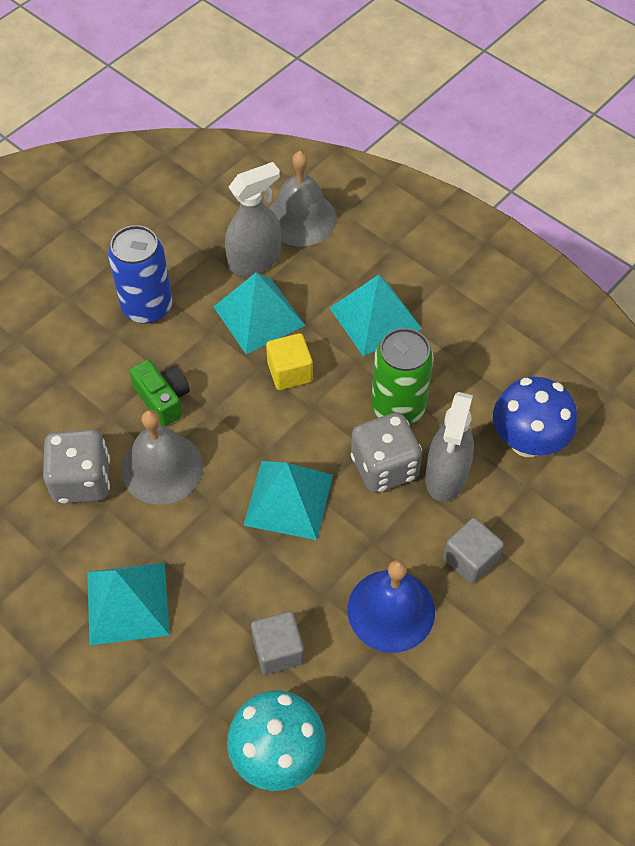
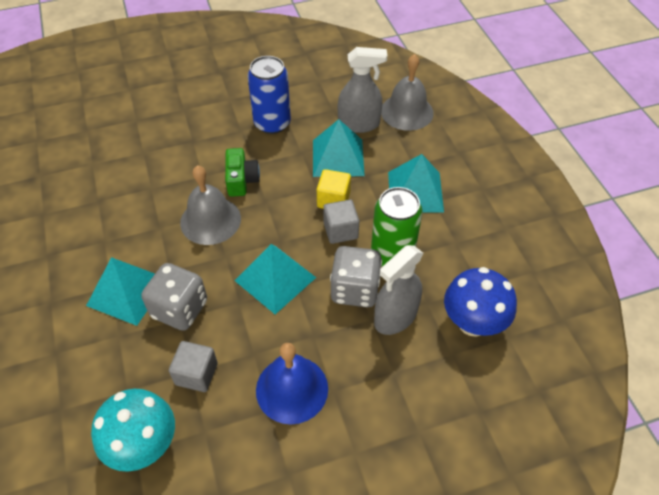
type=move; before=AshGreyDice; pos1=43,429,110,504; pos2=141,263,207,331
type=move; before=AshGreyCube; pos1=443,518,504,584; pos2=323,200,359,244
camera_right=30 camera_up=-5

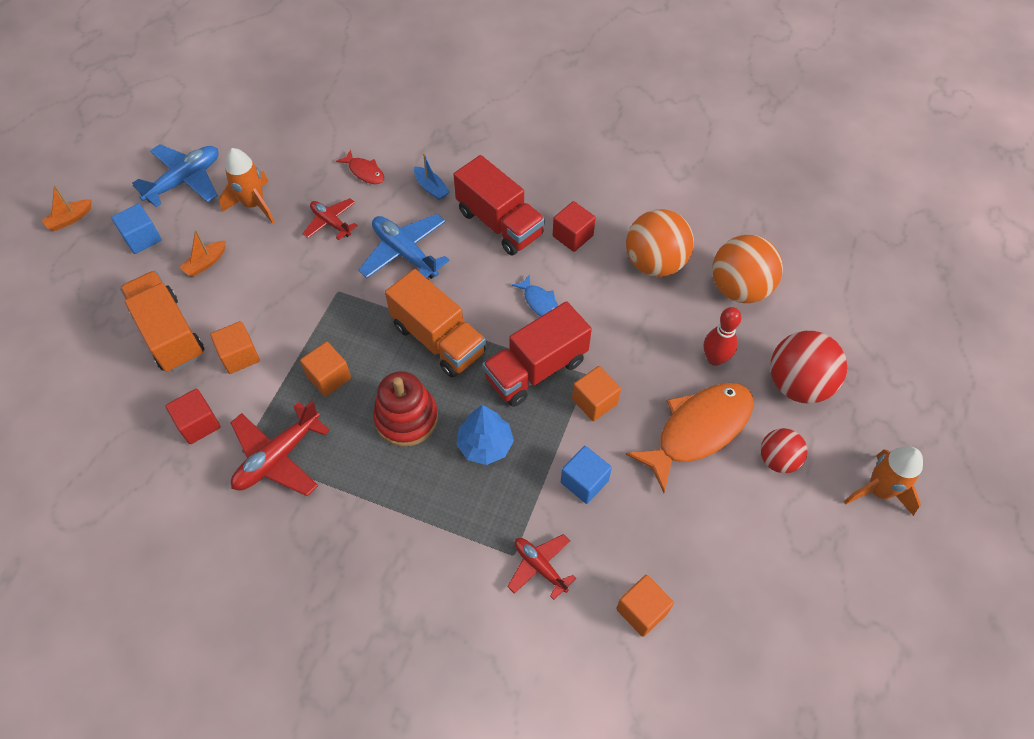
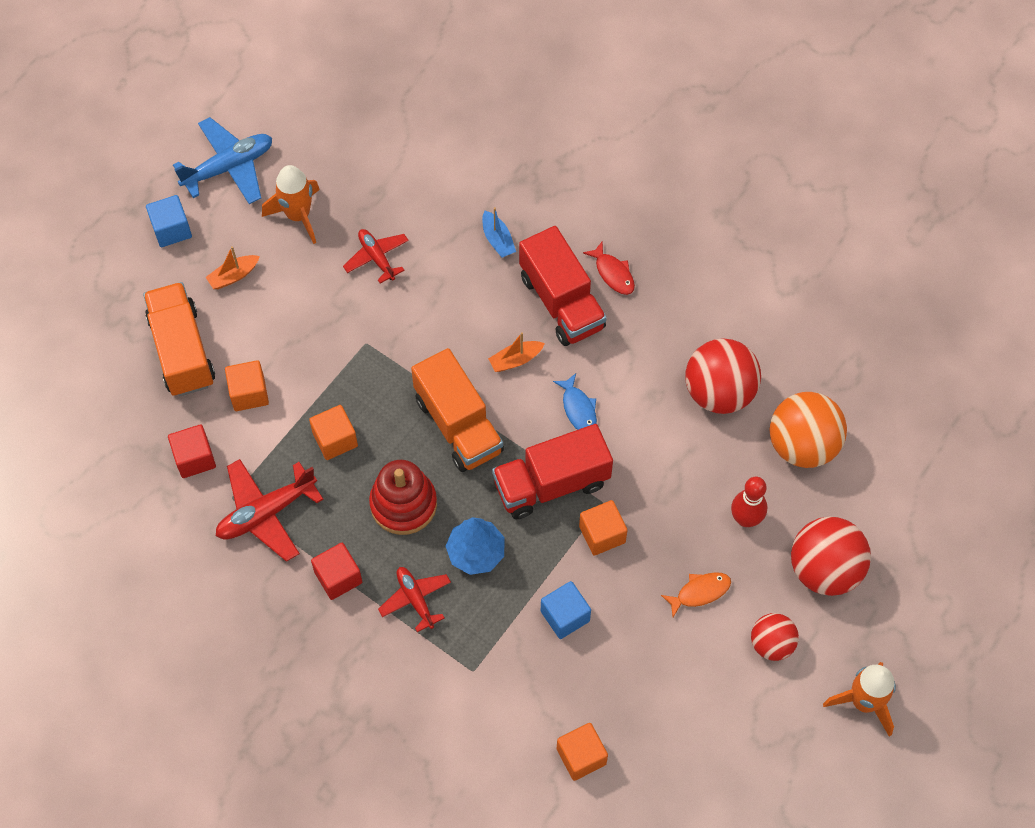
type=delete; before=RoyalBluePlane; pos1=358,214,450,279
type=move; before=BrightOrangeBoat; pos1=41,185,92,231; pos2=488,332,545,372
type=move; before=CrimsonFish; pos1=336,150,384,184; pos2=583,241,635,295
type=move; before=CrimsonPlane; pos1=507,534,576,600; pos2=378,567,451,632
type=move; before=CrimsonCube; pos1=553,201,596,252; pos2=311,543,362,600
type=recolor; before=BrightOrangeBall; after=CrimsonBall; pos1=626,209,694,277; pos2=686,338,761,414
type=resize; before=BrightOrangeFish; pos1=626,383,753,493; pos2=661,572,731,617; scale=0.46
camera_right=15 camera_up=5

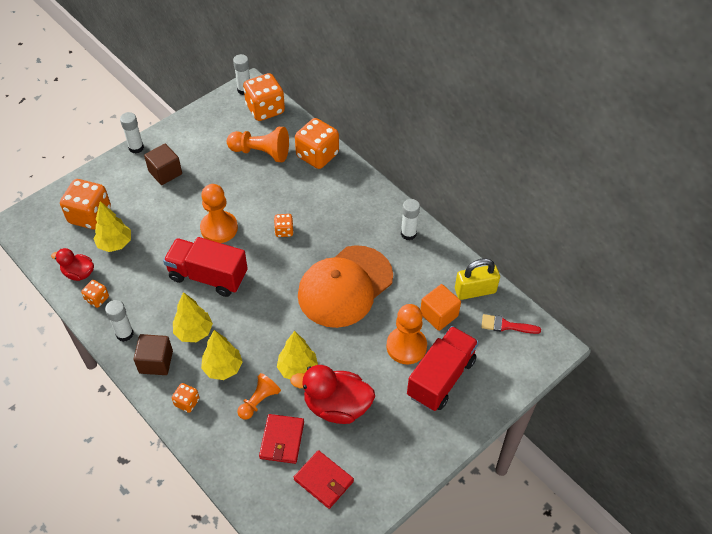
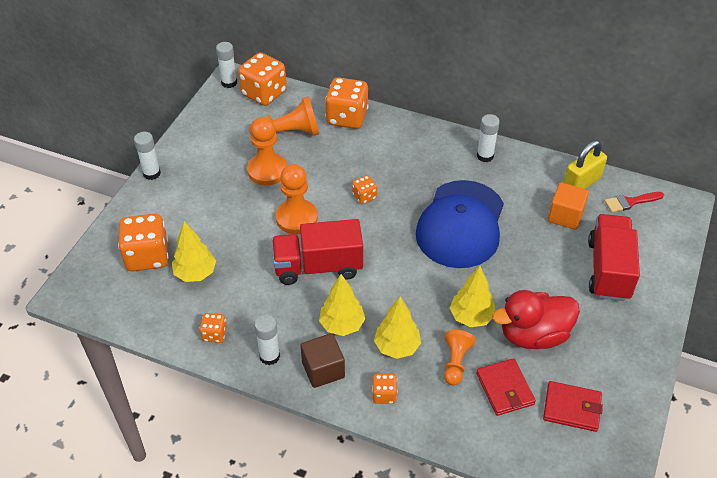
type=delete; before=CrimsonToyDuck; pos1=51,248,94,281
type=delete; before=RussetCube; pos1=144,144,182,185
type=move; before=BrightOrangePawn; pos1=386,304,427,364; pos2=247,117,287,185
type=recolor; before=BrightOrangeBaseballCap; after=RoyalBlueBaseballCap; pos1=298,245,393,328; pos2=416,180,504,268
camera_right=-25 camera_up=-5

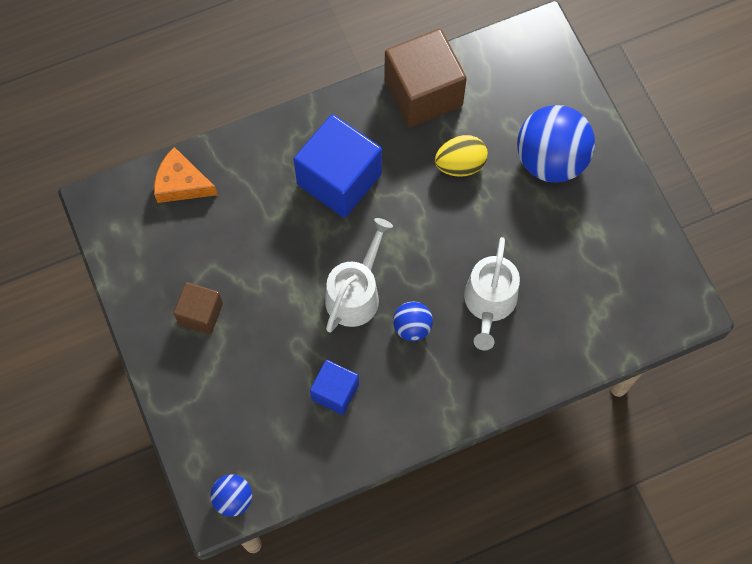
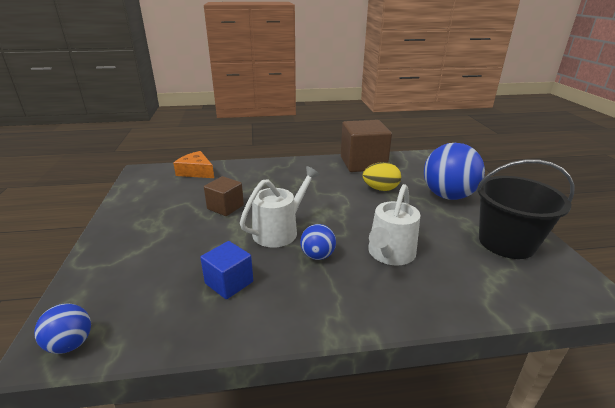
type=delete; before=RoyalBlueCube; pos1=294,114,382,217
type=insert; after=BlackPail; pos2=476,159,574,259
type=move; before=RussetCube; pos1=173,282,223,334; pos2=204,176,244,216
camera_right=15 camera_up=-40

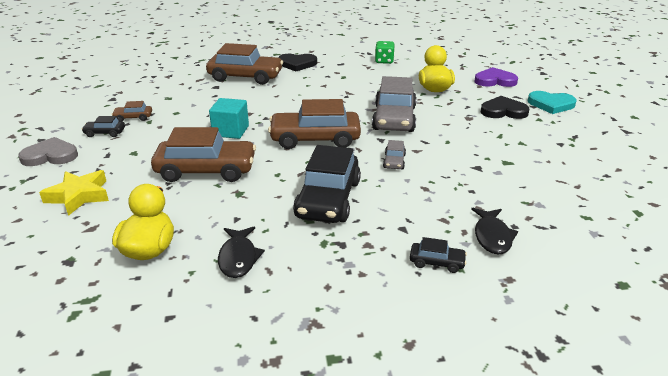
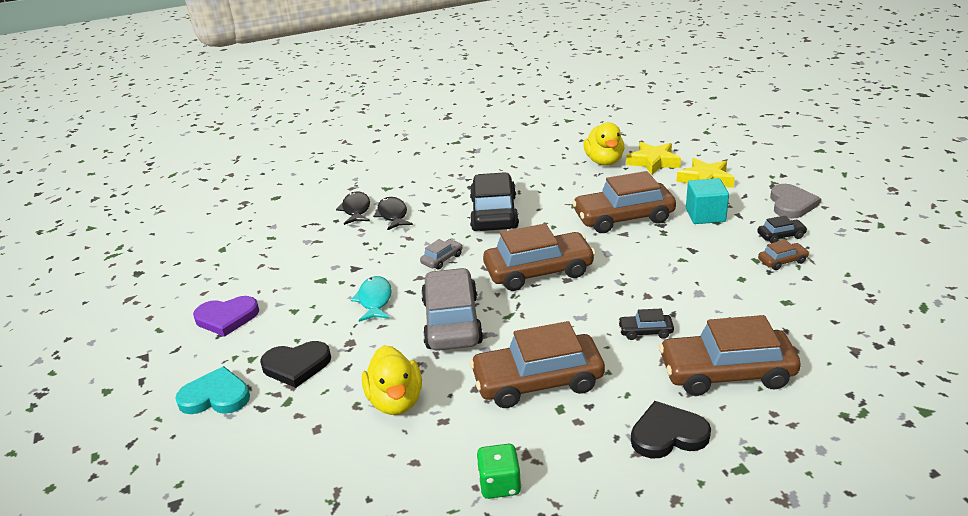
type=insert; after=TealFish; pos2=351,276,392,322
type=insert; after=RussetToyCar; pos2=470,321,605,408
type=insert; after=GoldenFivePointedStar; pos2=626,142,681,175
type=move; before=TealCube; pos1=209,98,249,139; pos2=686,178,729,224
type=move; before=BlackFish; pos1=218,226,265,278; pos2=373,197,413,230
type=move; before=BlackToyCar; pos1=410,237,467,273; pos2=618,309,674,340
type=move; before=PurpleLoveHeart; pos1=474,67,518,87; pos2=193,296,259,337
type=rotate; before=AshGreyLoveHeart; pos1=18,137,78,166; pos2=770,184,821,219; turn=-60
type=rotate; before=AshGreyToyCar; pos1=383,140,406,169; pos2=420,239,462,270; turn=45
camera_right=170 camera_up=0

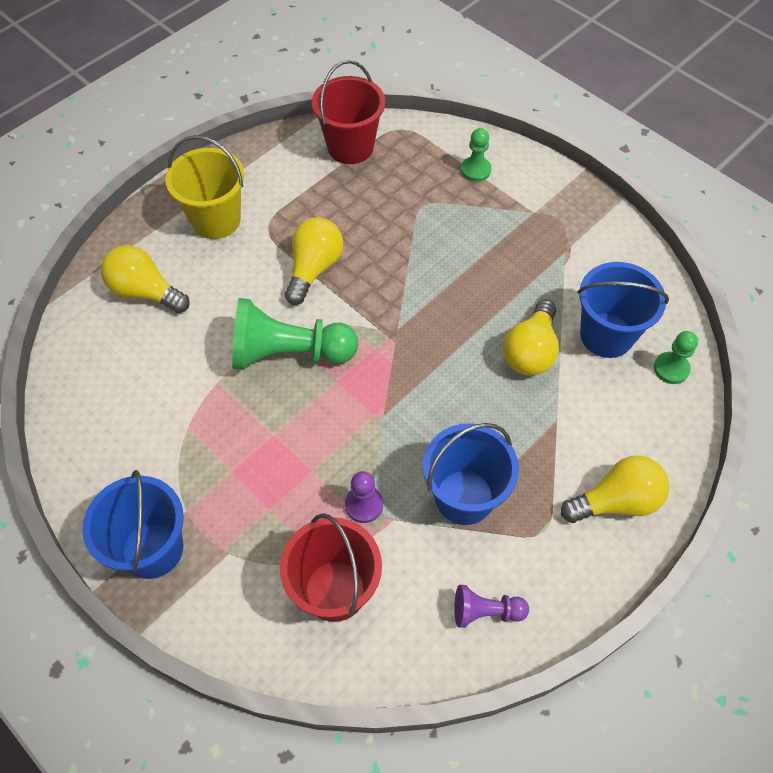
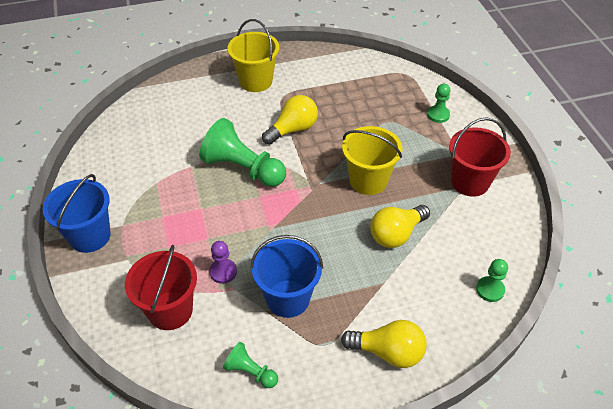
type=delete; before=GoldenLightbulb; pos1=101,245,190,313
type=delete; before=RoyalBluePail; pos1=578,262,669,358
type=insert; after=GoldenPail; pos2=342,126,402,195
type=move; before=CrimsonPail; pos1=312,60,385,164; pos2=449,117,511,197
type=recolor; before=PurplePawn; after=GreenPawn; pos1=454,585,529,628; pos2=223,342,278,388
camera_right=30 camera_up=-10

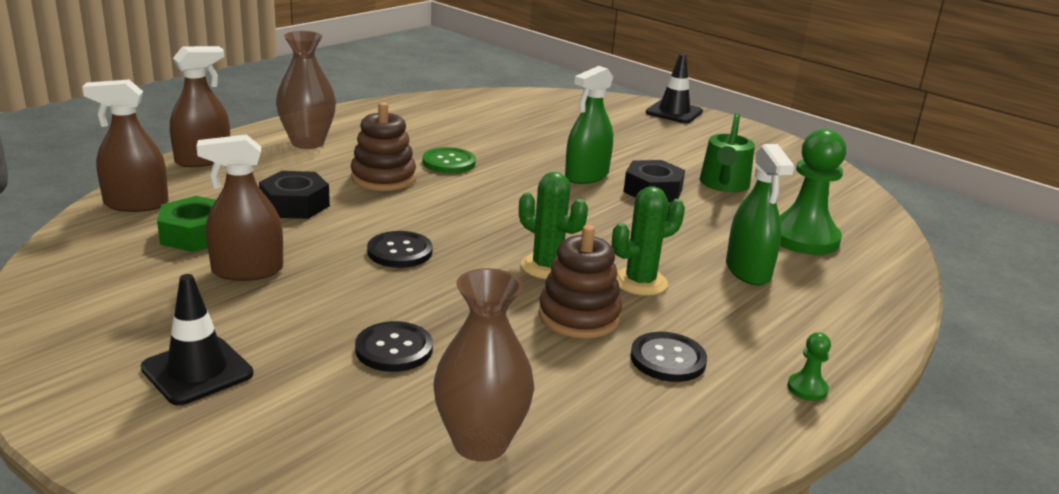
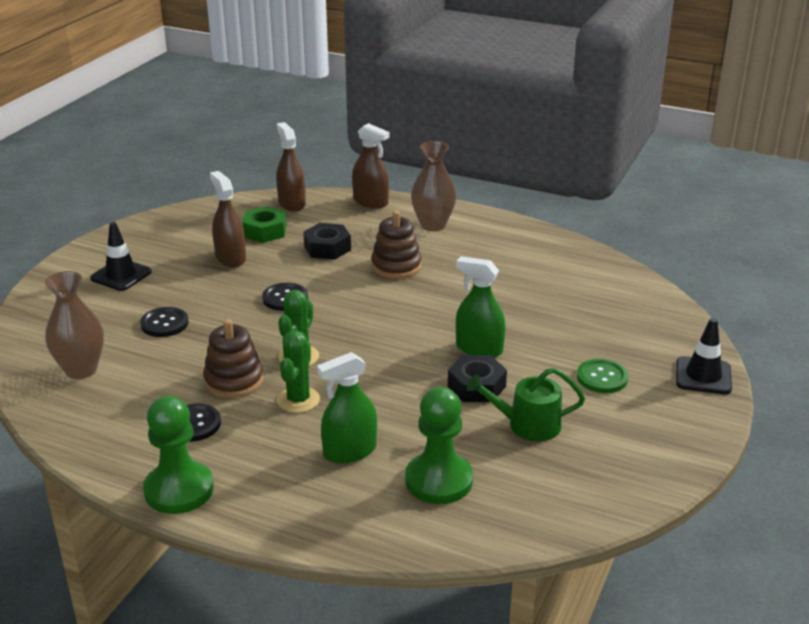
type=move; before=GreenButton; pos1=422,147,476,173; pos2=577,359,628,393
type=rotate; before=GreenSaguaroCactus; pos1=612,186,685,296; pos2=277,330,320,413; turn=60
type=resize; before=GreenPawn; pos1=787,332,831,401; pos2=143,396,214,514; scale=2.33
camera_right=75 camera_up=5

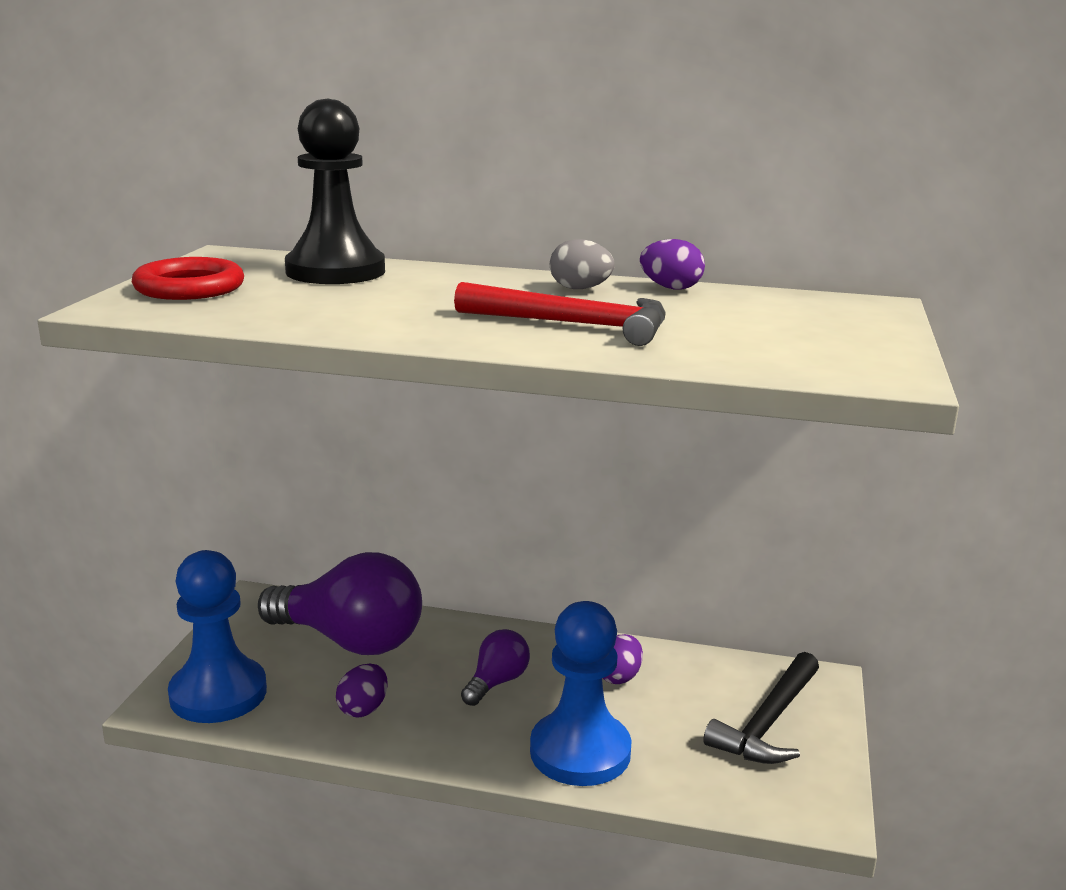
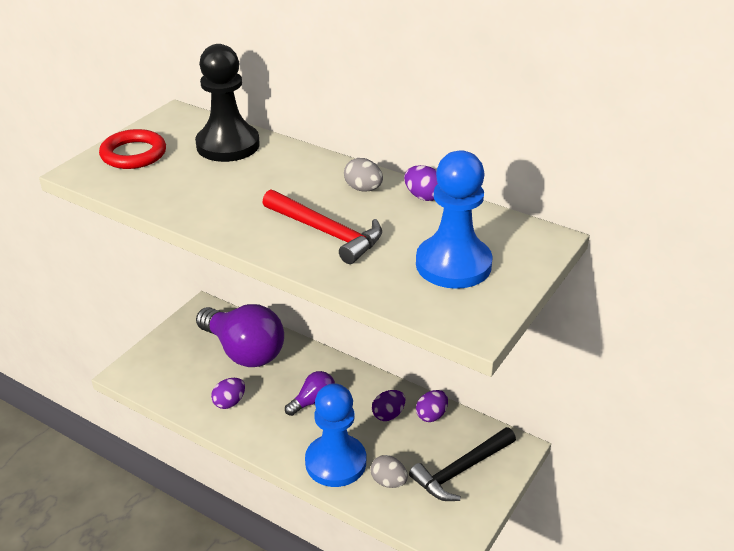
type=insert; after=AshGreyEggShape; pos2=370,455,408,488
type=insert; after=PurpleEggShape; pos2=416,390,448,422
type=move; before=RoyalBluePawn; pos1=168,550,267,723; pos2=416,150,493,289
camera_right=20 camera_up=15

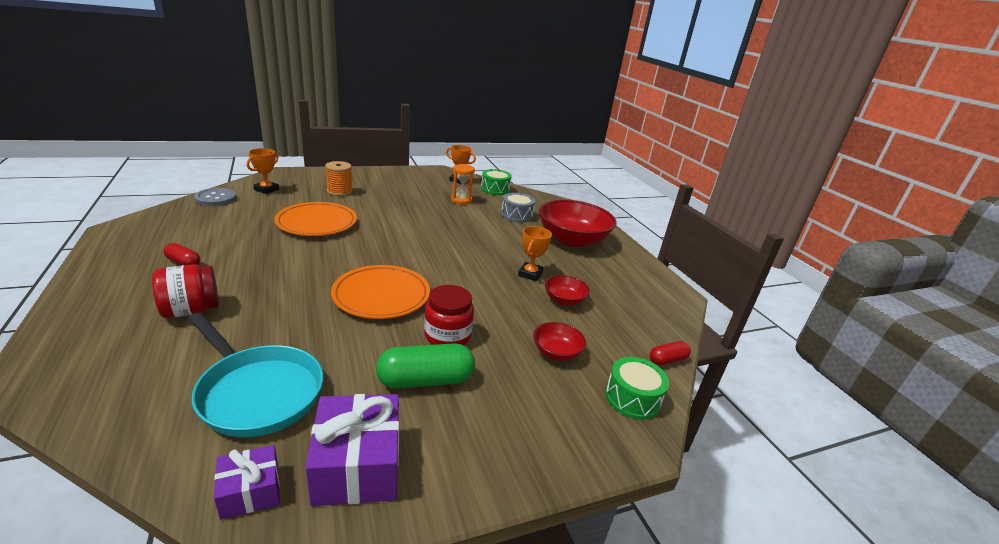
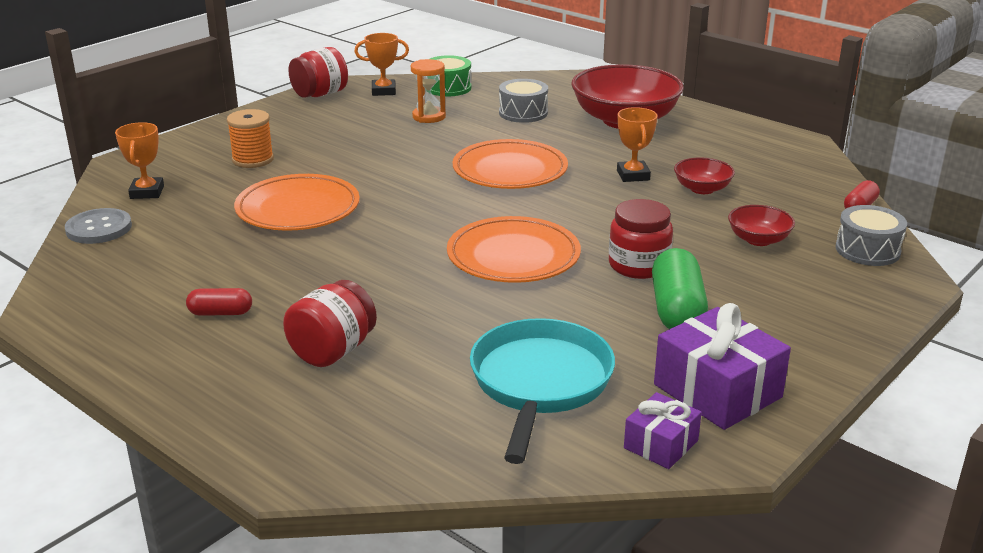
type=insert; after=CrimsonJamJar; pos2=288,47,348,98
type=insert; after=BrightOrangeDinnerPlate; pos2=453,139,568,189
type=recolor; before=GreenSnareDrum; after=AshGreySnareDrum; pos1=605,357,669,420; pos2=835,205,907,266
type=rotate; before=TealFryingPan; pos1=188,313,323,437; pos2=470,318,615,464; turn=-90
type=rotate; before=GreenPill; pos1=376,343,475,389; pos2=652,248,708,329; turn=-45
camera_right=-25 camera_up=0

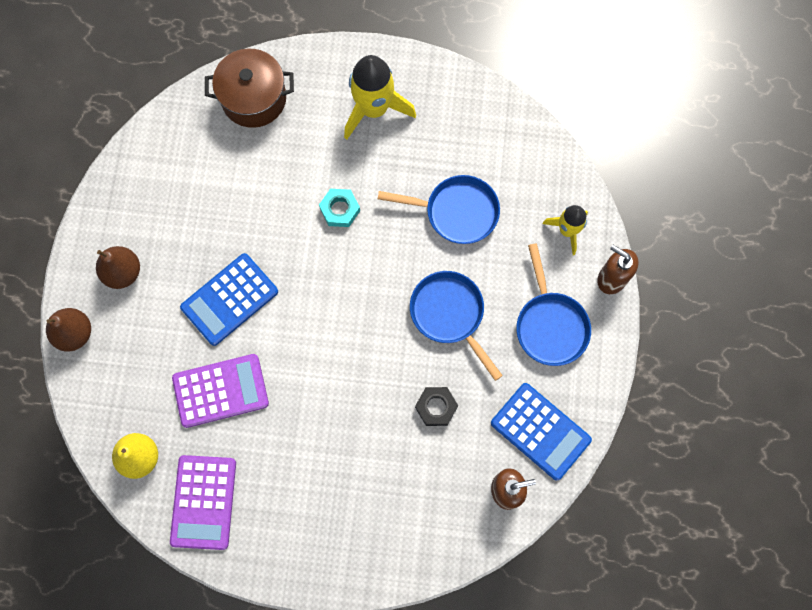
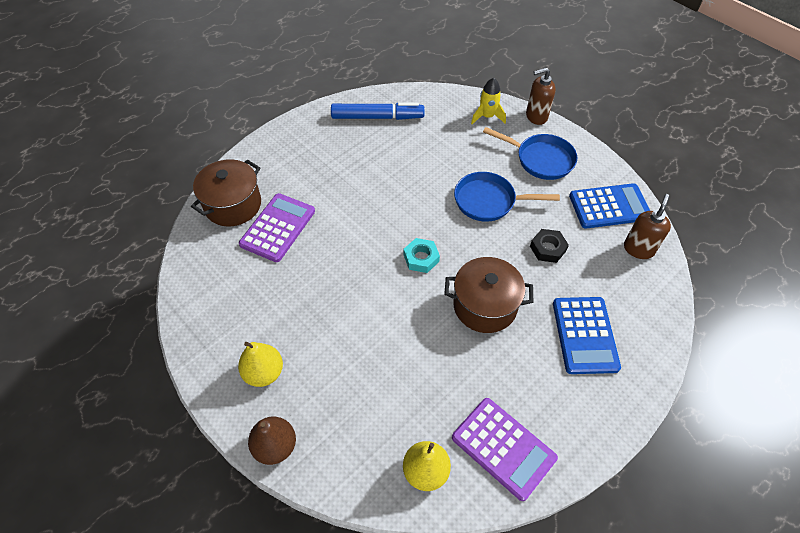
type=delete; before=GoldenToyRocket; pos1=344,55,416,140
type=delete; before=RoyalBlueFryingPan; pos1=378,175,500,244
type=insert; after=RoyalBlueMarkerPen; pos2=331,103,425,120
type=insert; after=RussetStockpot; pos2=444,257,533,333
type=move; before=PurpleCalculator; pos1=172,354,269,428; pos2=239,193,315,262
type=move; before=RoyalBlueCalculator; pos1=180,253,278,346; pos2=553,297,621,374
type=move; before=TealHexagonNut; pos1=319,189,360,227; pos2=404,238,440,273
type=recolor; before=RussetPearFruit; after=GoldenPearFruit; pos1=96,246,140,289; pos2=238,342,283,387
camera_right=-50 camera_up=-20

